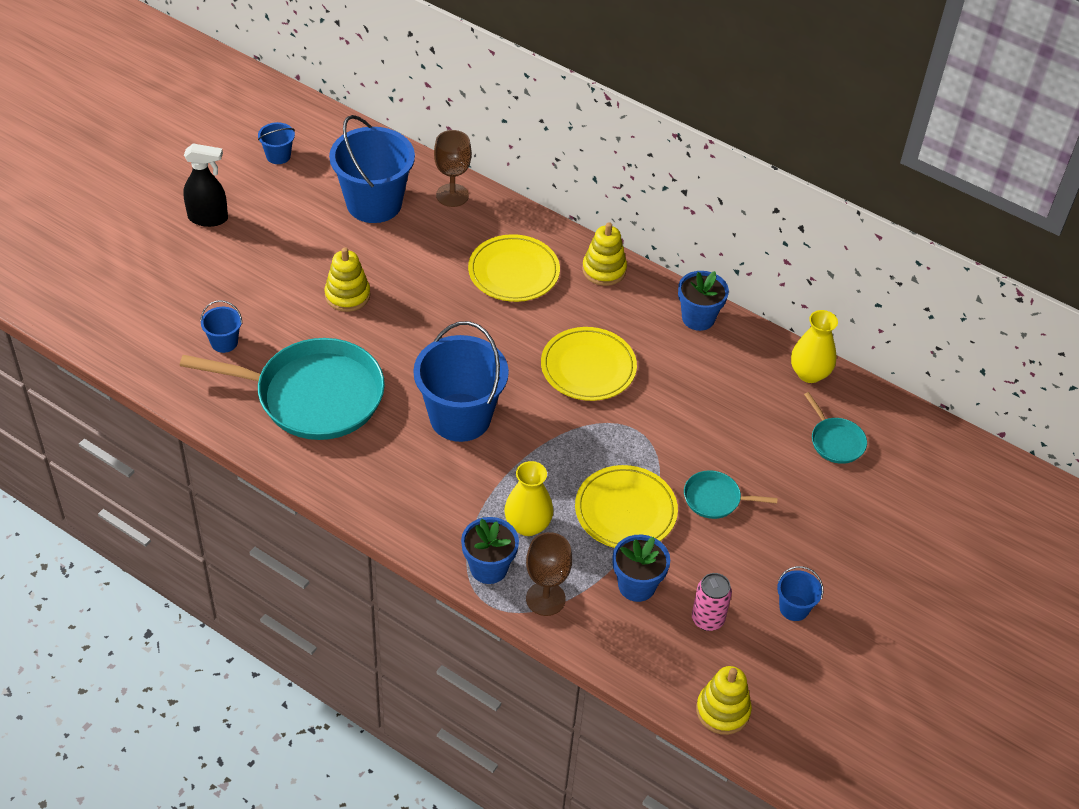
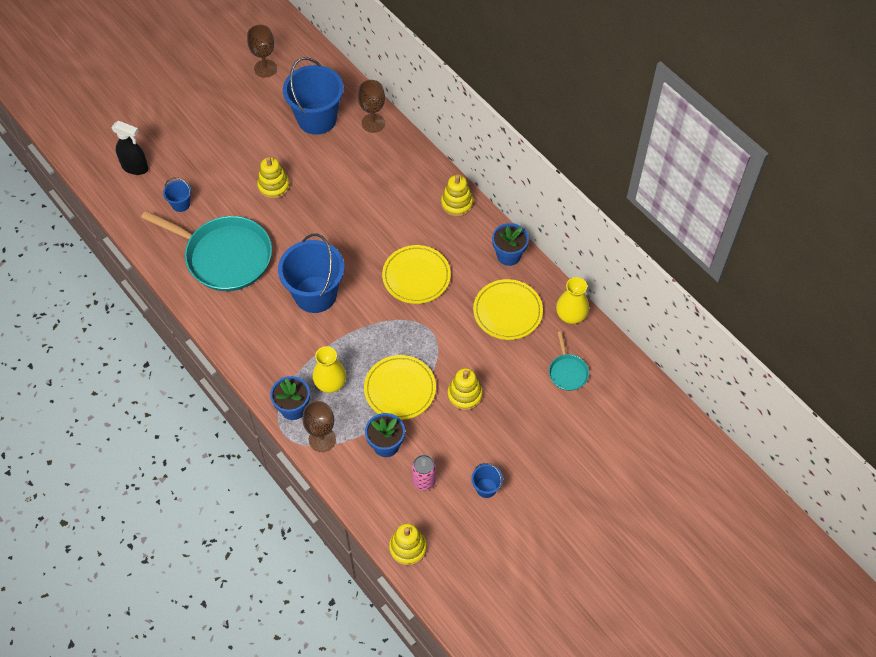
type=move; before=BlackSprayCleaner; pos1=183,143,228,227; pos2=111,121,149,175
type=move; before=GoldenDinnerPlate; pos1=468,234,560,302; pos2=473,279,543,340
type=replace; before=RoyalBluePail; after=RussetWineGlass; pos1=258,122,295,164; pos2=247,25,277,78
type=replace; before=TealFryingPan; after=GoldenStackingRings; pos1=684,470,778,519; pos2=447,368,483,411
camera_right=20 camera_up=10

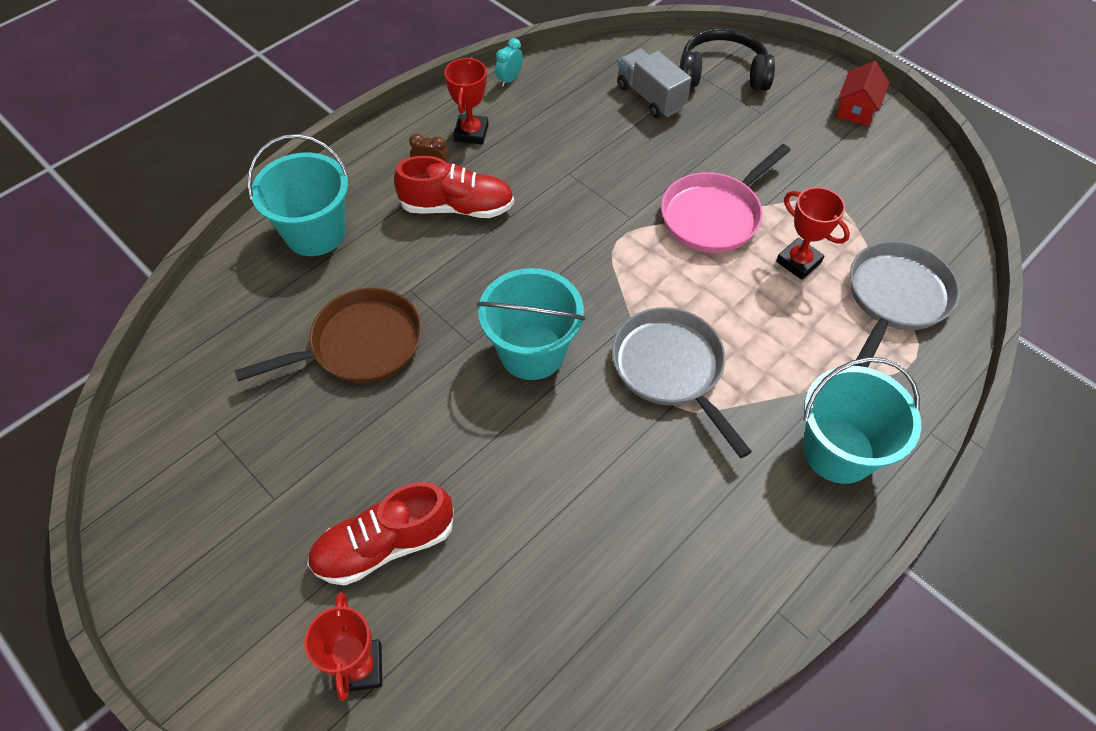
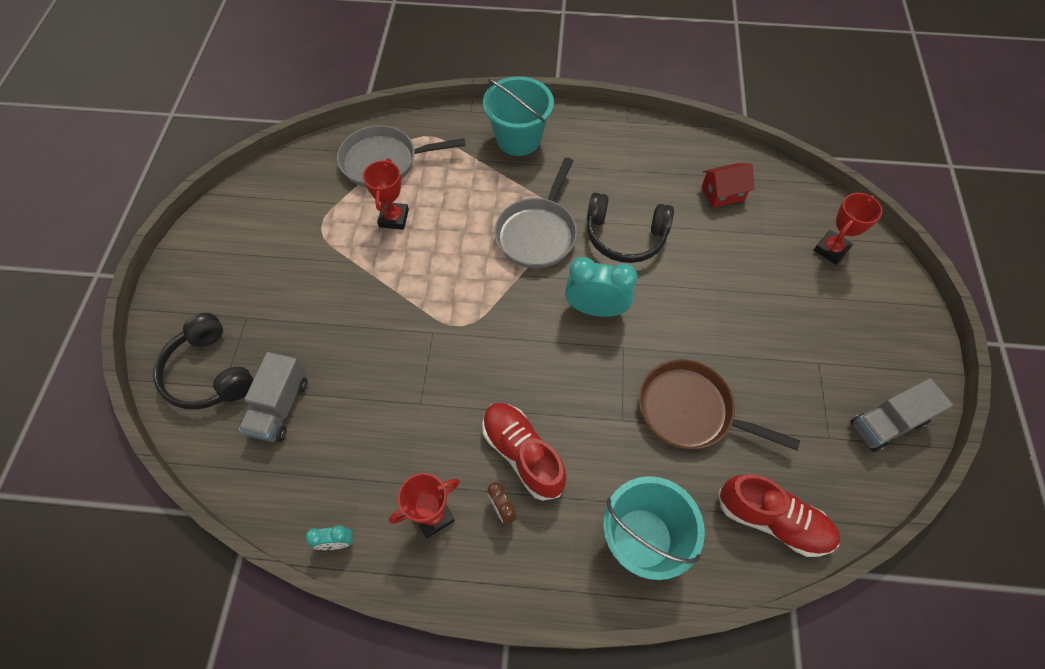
type=delete; before=PinkFryingPan; pos1=661,144,791,253
type=insert; after=BlackHeadphones; pos2=587,193,674,263
type=insert; after=AshGreyTruck; pos2=850,378,953,452
type=move; before=CrimsonShoe; pos1=307,482,454,585; pos2=718,474,840,557
type=move; before=CrimsonHouse; pos1=836,61,889,126; pos2=701,163,755,208
type=replace; before=TealPail; after=TealClock; pos1=477,268,585,380; pos2=565,257,638,317
camera_right=-130 camera_up=5

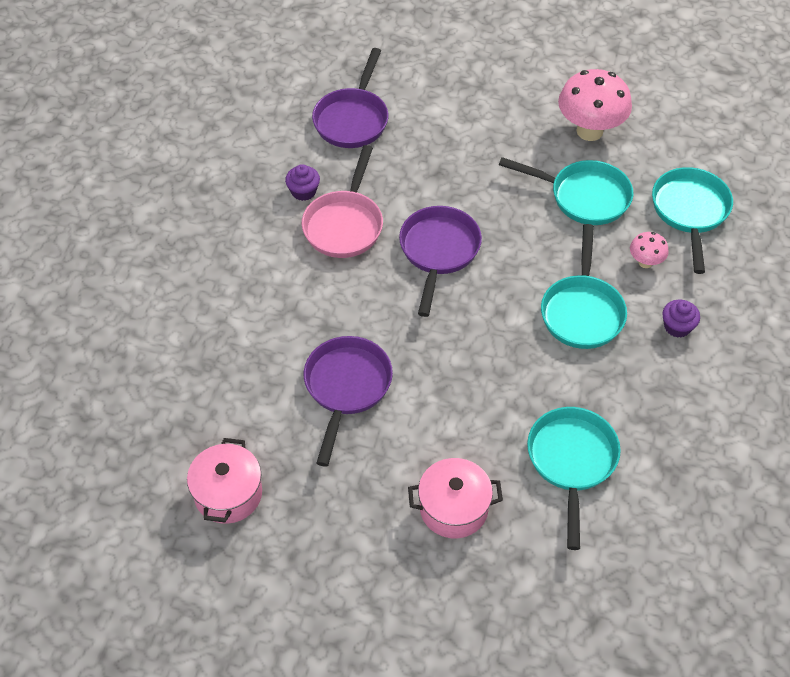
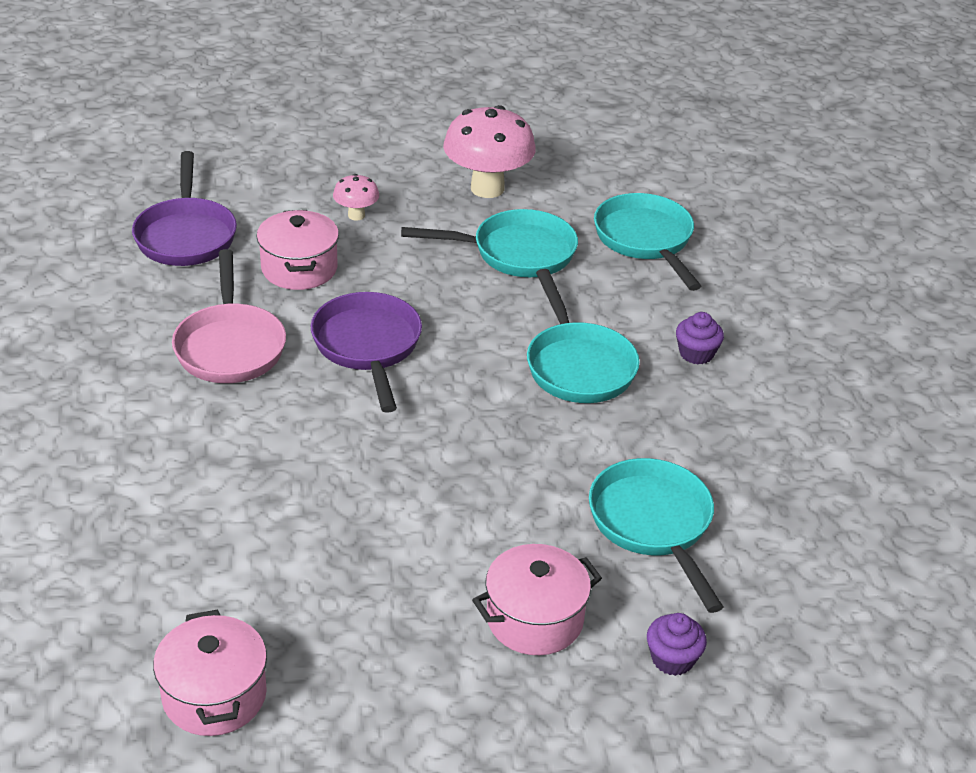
type=delete; before=PurpleFryingPan; pos1=304,336,393,467
type=insert; after=PinkStockpot; pos2=257,210,339,290
type=move; before=PurpleFairyCake; pos1=285,164,320,201; pos2=647,613,707,676
type=move; before=PinkFungus; pos1=630,232,669,268; pos2=333,174,379,221
camera_right=-25 camera_up=-15

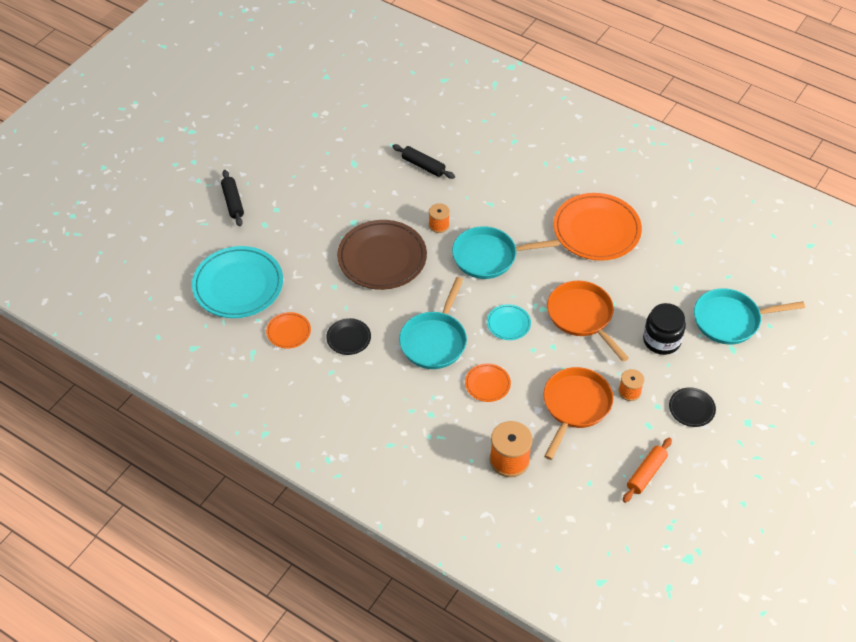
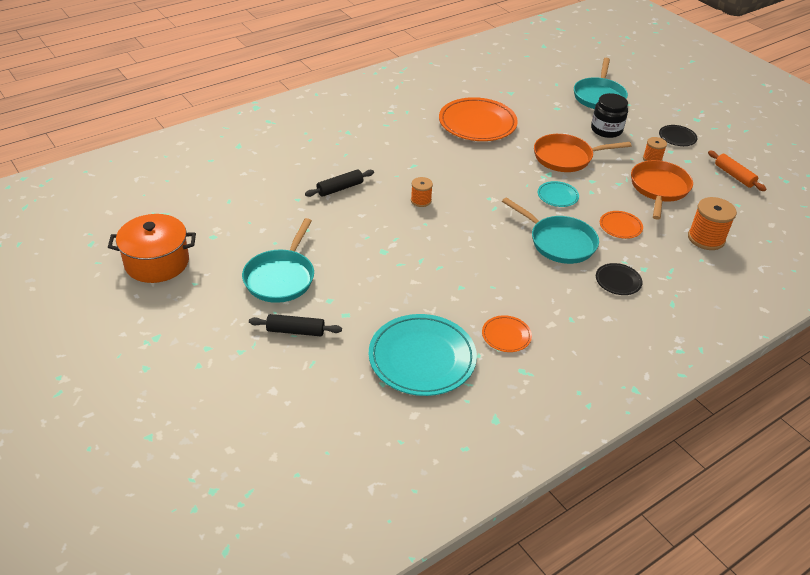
type=delete; before=RussetDinnerPlate; pos1=337,220,427,290
type=insert; after=BrightOrangeStockpot; pos2=108,214,196,283
type=move; before=BlackDinnerPlate; pos1=326,318,371,355; pos2=596,263,643,295
type=move; before=TealFryingPan; pos1=452,226,559,279; pos2=242,218,314,303
type=rotate; before=BrightOrangeFryingPan; pos1=543,367,613,460; pos2=631,160,693,220; turn=60
camera_right=-70 camera_up=-10

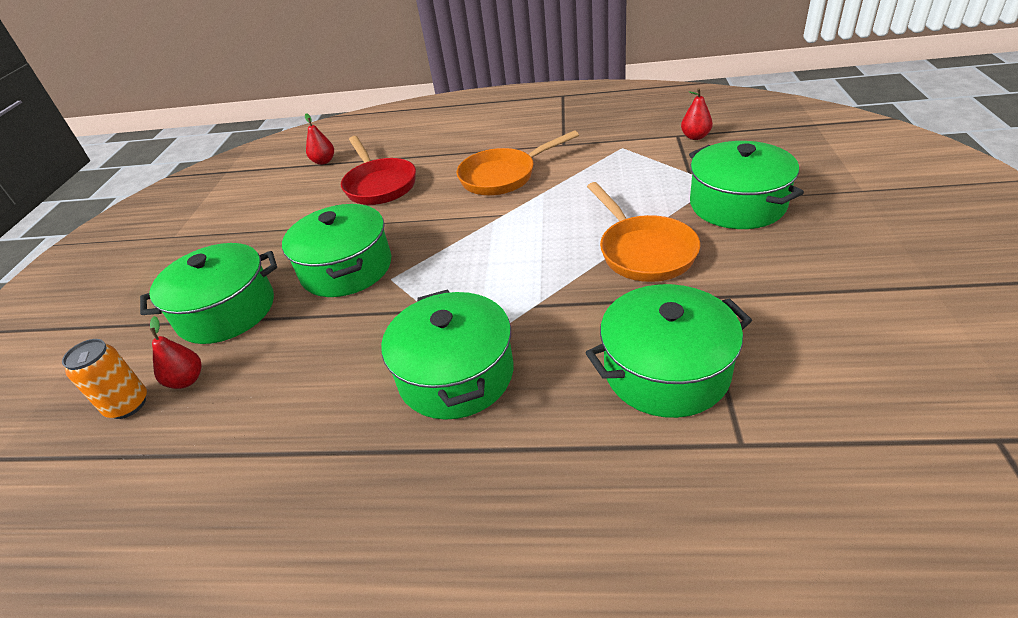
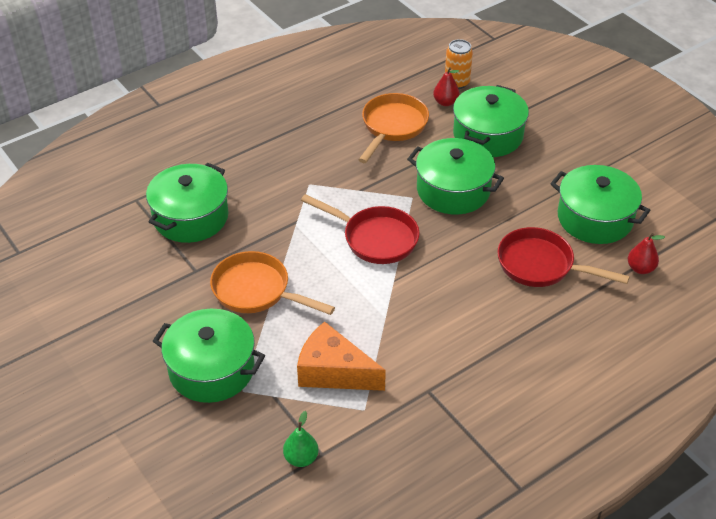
type=insert; after=BrightOrangePieceOfCheese; pos2=297,322,386,391
type=insert; after=CrimsonFryingPan; pos2=301,194,420,264
type=move; before=GreenStockpot; pos1=381,289,513,420; pos2=550,165,650,244
type=move; before=BrightOrangeFryingPan; pos1=457,130,579,196; pos2=359,93,429,163
type=recolor; before=CrimsonPearFruit; after=GreenPearFruit; pos1=681,88,713,140; pos2=283,411,319,467
camera_right=135 camera_up=5

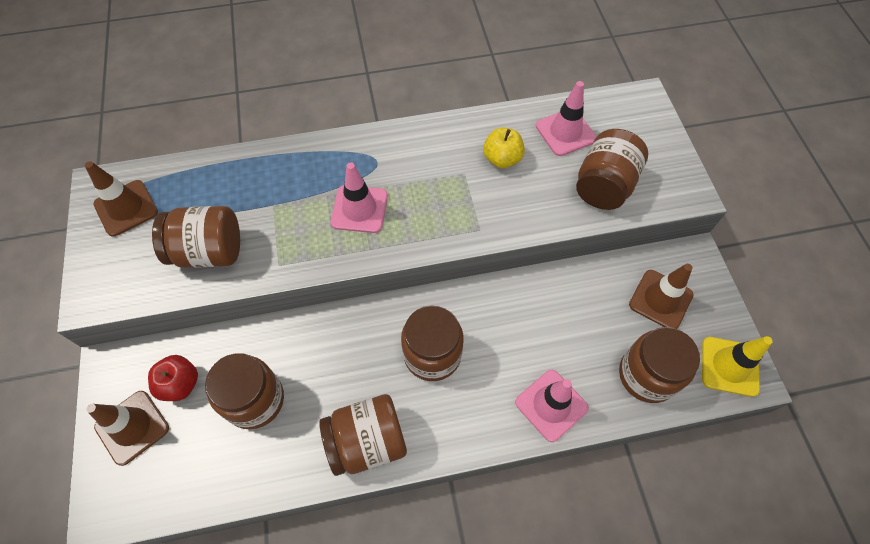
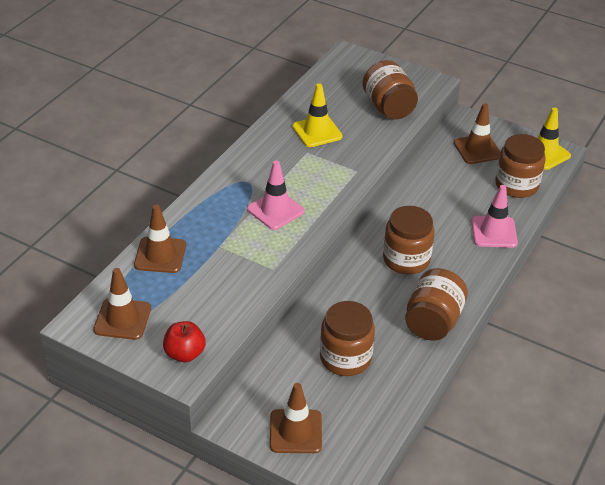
type=delete; before=RussetJamJar; pos1=152,206,240,268
type=delete; before=PinkTrafficCone; pos1=536,81,596,156
type=insert; after=RussetTrafficCone; pos2=134,205,186,273
type=move; before=CrimsonApple; pos1=148,355,198,401; pos2=163,321,206,362
type=replace; before=GoldenApple; after=GoldenTrafficCone; pos1=483,128,525,168; pos2=292,83,343,147
camera_right=-50 camera_up=-20

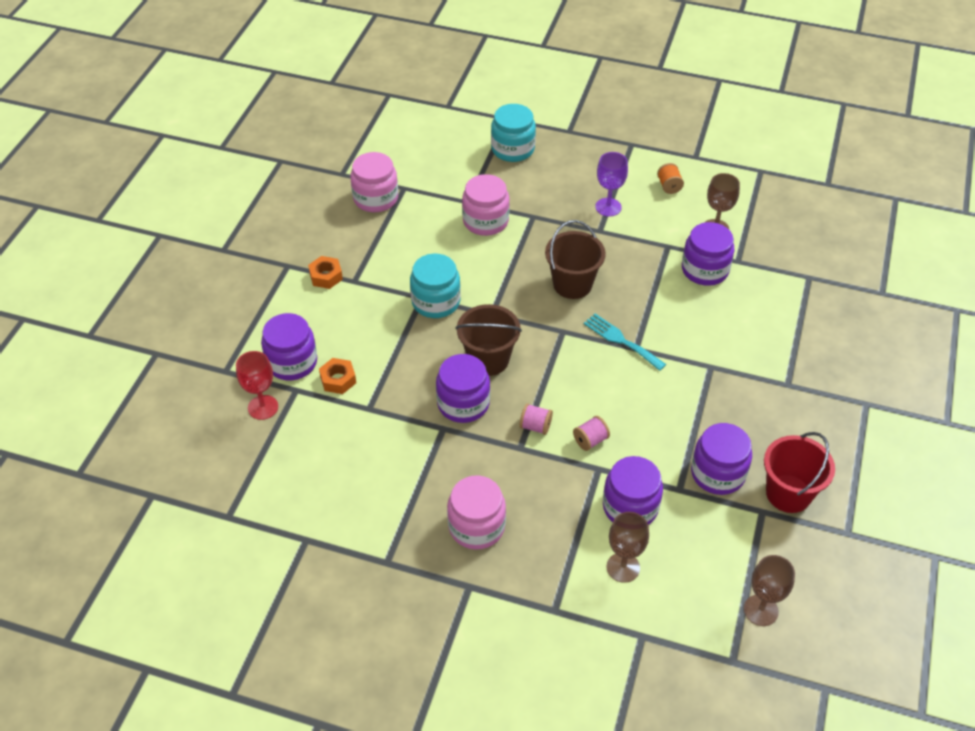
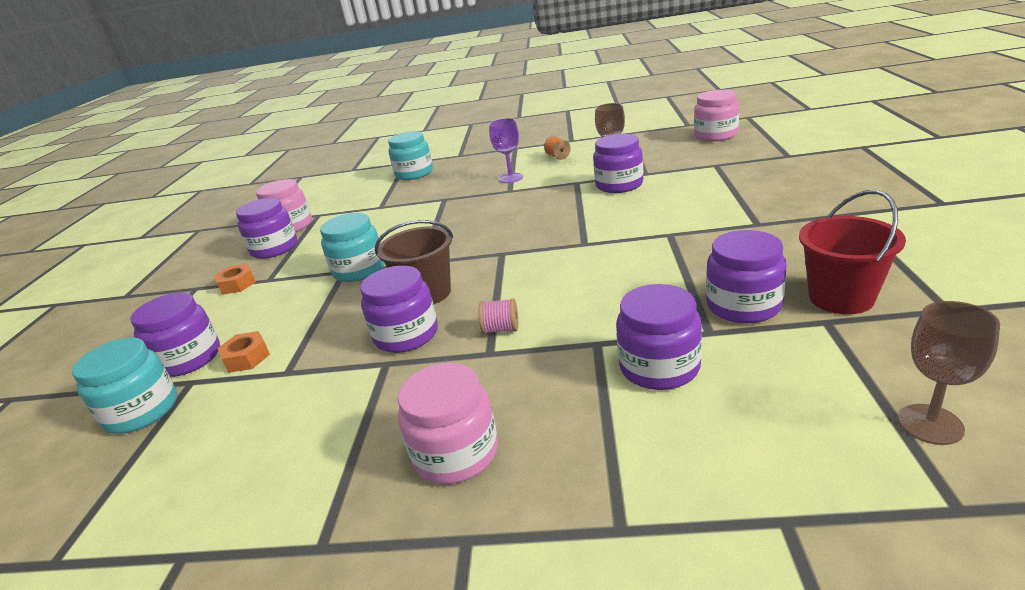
type=delete; before=RussetPail; pos1=545,220,606,299
type=delete; before=PinkReelOfThread; pos1=573,416,610,451
type=delete; before=TealTableFork; pos1=584,314,666,371
type=delete; before=RussetWineGlass; pos1=606,512,649,583
type=insert; after=PurpleJamJar; pos2=236,198,297,259
type=move; before=PinkJamJar; pos1=462,174,510,236; pos2=694,90,739,142
type=replace; before=CrimsonWineGlass; after=TealJamJar; pos1=236,351,278,420; pos2=72,337,177,434
camera_right=-10 camera_up=-20

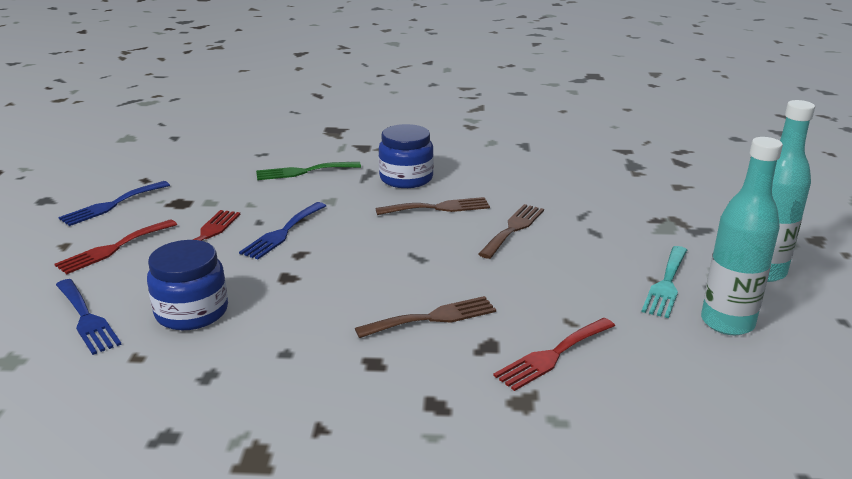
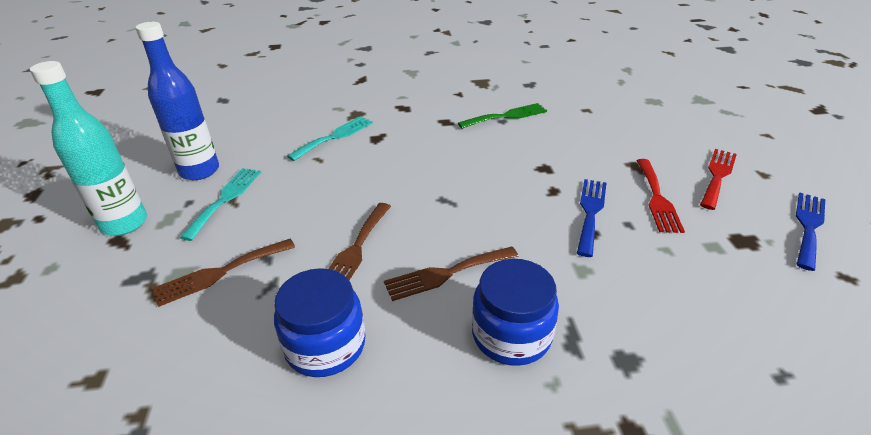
type=delete; before=RoyalBlueTableFork; pos1=56,279,122,355
type=move; before=RoyalBlueJamJar; pos1=147,240,228,330; pos2=274,268,365,377
type=move; before=GreenTableFork; pos1=256,162,361,180; pos2=458,103,547,129
type=move; before=RussetTableFork; pos1=355,296,496,338; pos2=153,239,295,307
type=recolor; before=CrimsonTableFork; after=TealTableFork; pos1=493,318,615,391; pos2=287,116,373,161
type=recolor; before=TealFlask; after=RoyalBlueFlask; pos1=701,137,783,335; pos2=136,22,219,180
camera_right=170 camera_up=10

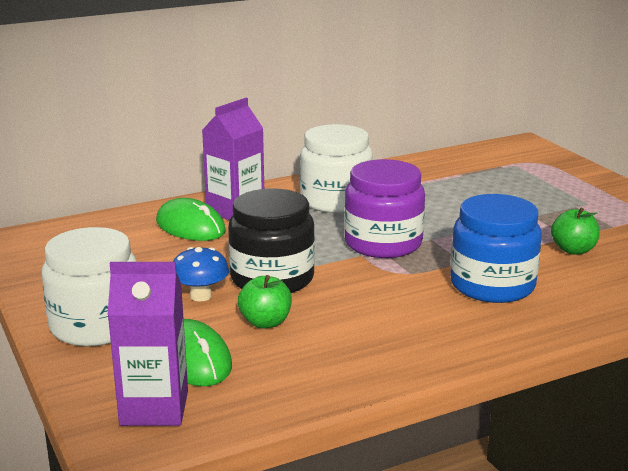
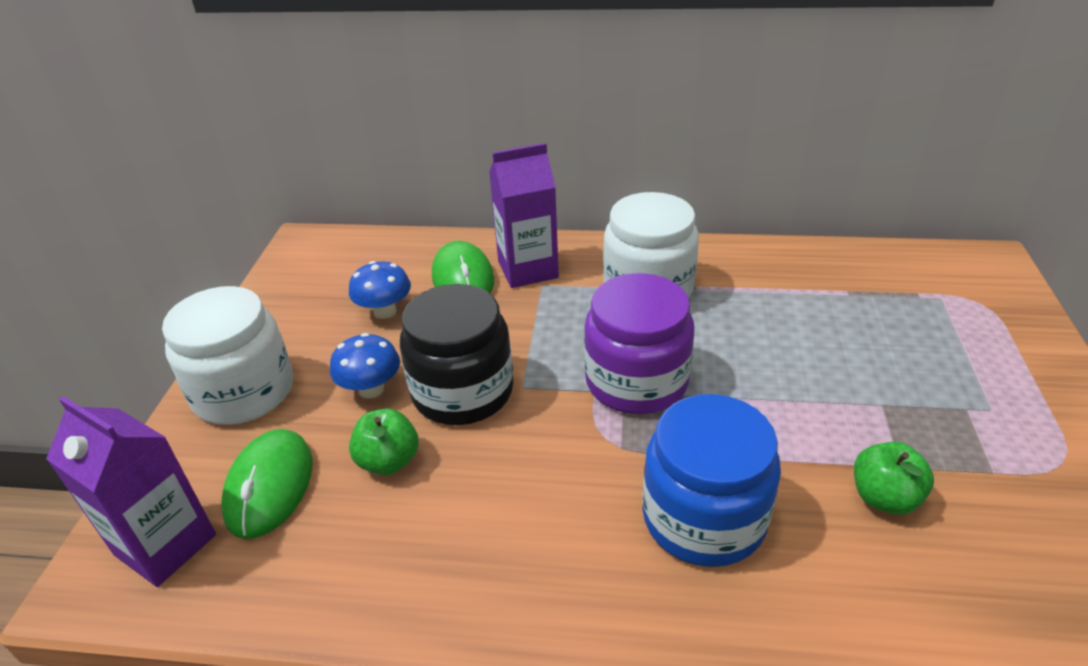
type=insert; after=RoyalBlueFungus; pos2=349,261,411,319
camera_right=35 camera_up=15

